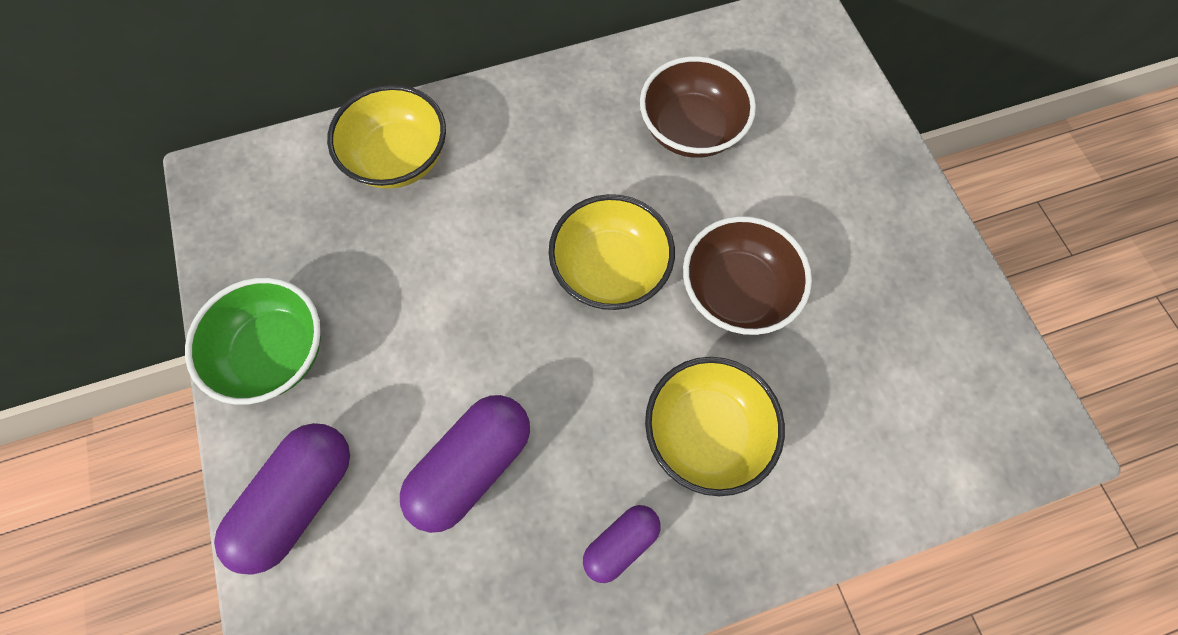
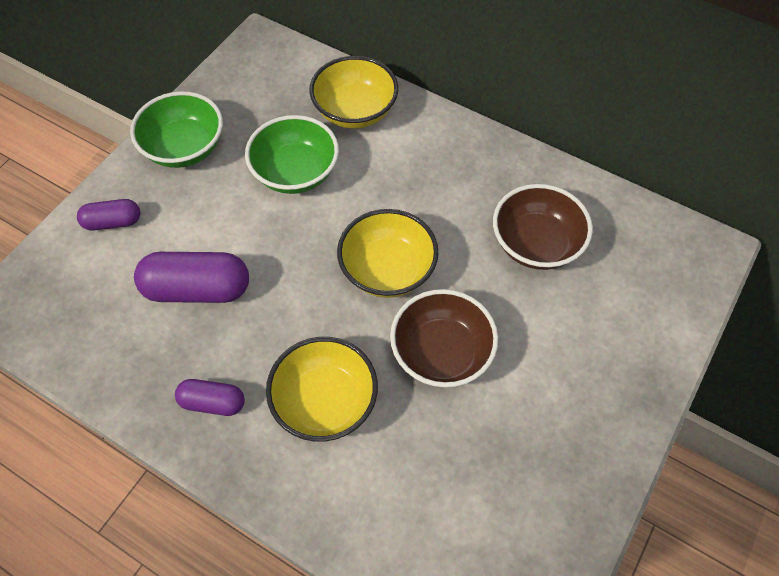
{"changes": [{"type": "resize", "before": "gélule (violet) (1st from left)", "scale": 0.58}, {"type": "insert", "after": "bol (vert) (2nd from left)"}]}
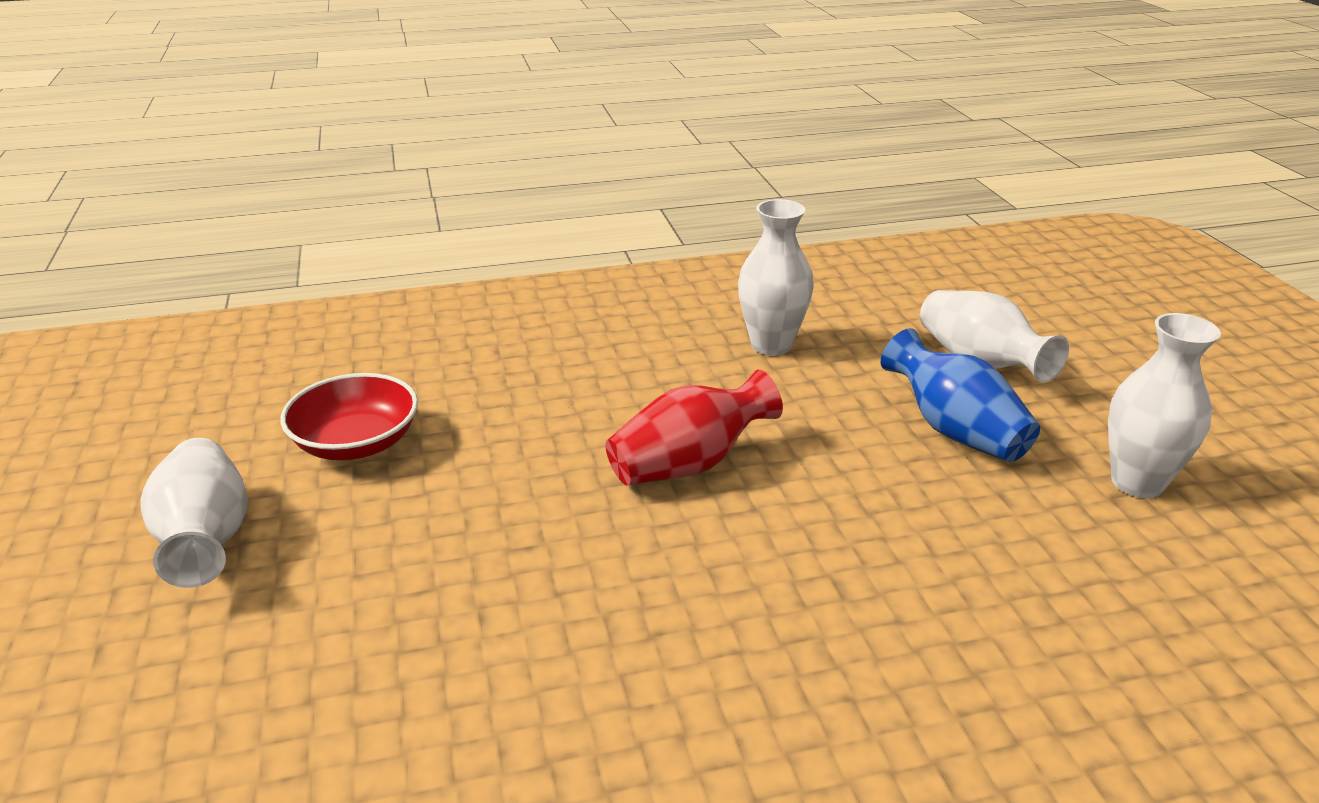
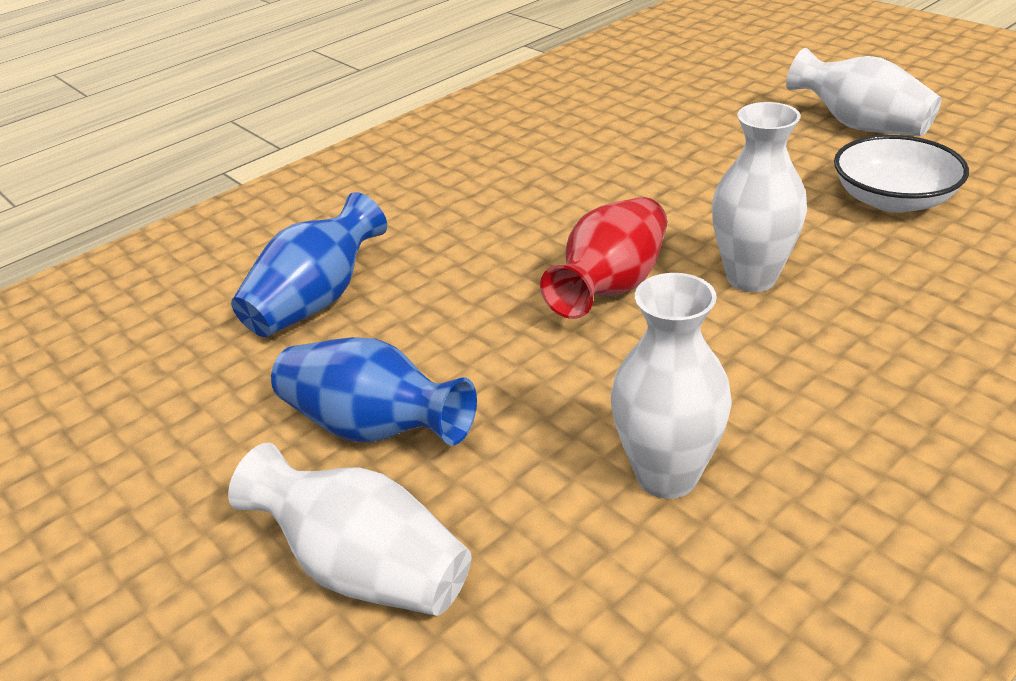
{"changes": [{"type": "recolor", "before": "bol (rouge)", "after": "bol (blanc)"}, {"type": "move", "before": "vase (blanc) (4th from left in the first image)", "after": "vase (blanc) (3rd from left)"}, {"type": "insert", "after": "vase (bleu) (1st from left)"}]}
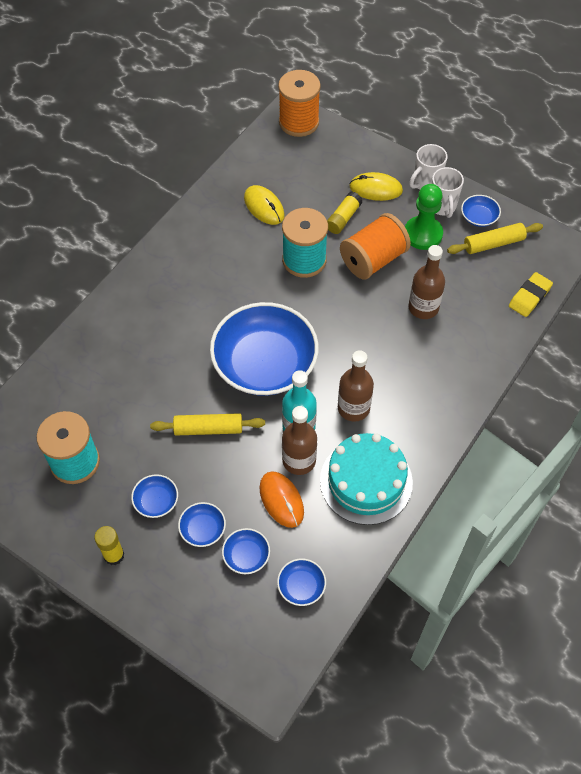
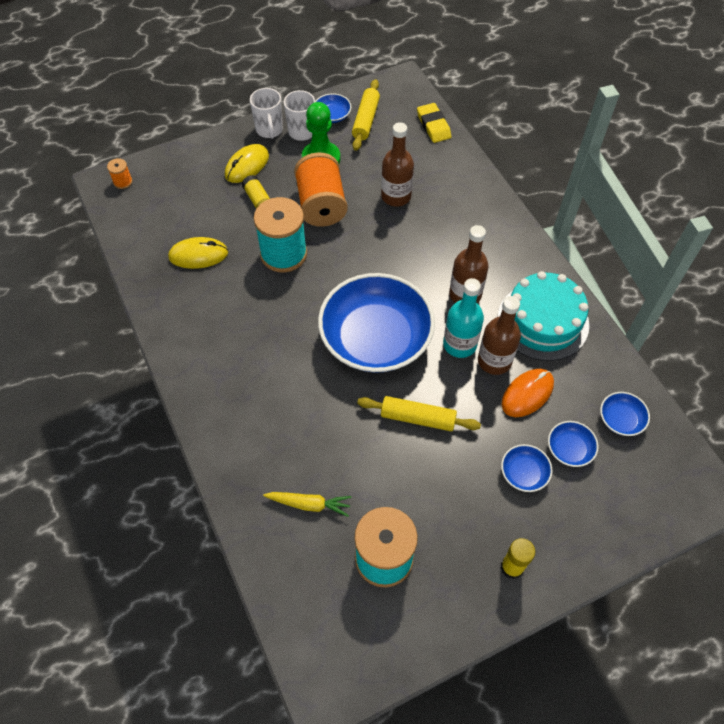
{"changes": [{"type": "delete", "before": "bol (bleu) (1st from left)"}, {"type": "rotate", "before": "rouleau à pâtisserie (jaune) (1st from left in the first image)", "turn": 75}, {"type": "rotate", "before": "souris (orange)", "turn": -45}, {"type": "resize", "before": "bobine (orange) (1st from left)", "scale": 0.43}, {"type": "insert", "after": "carotte (jaune)"}]}
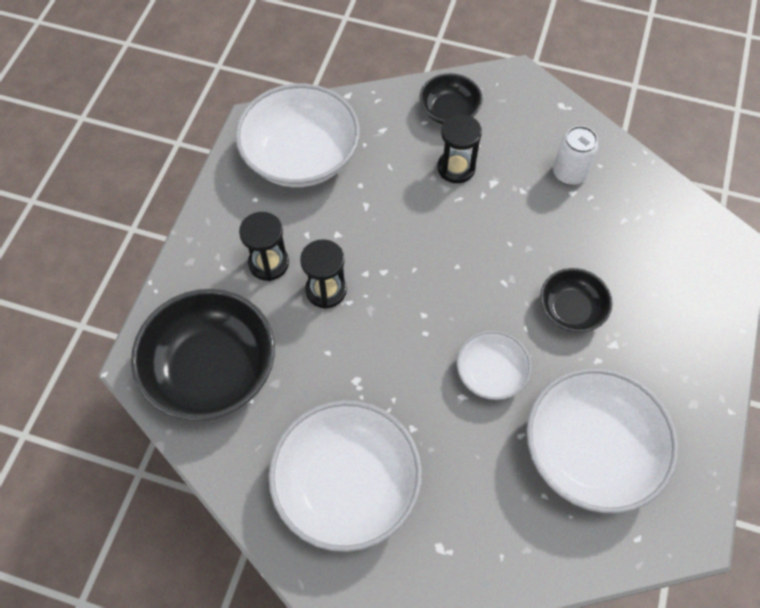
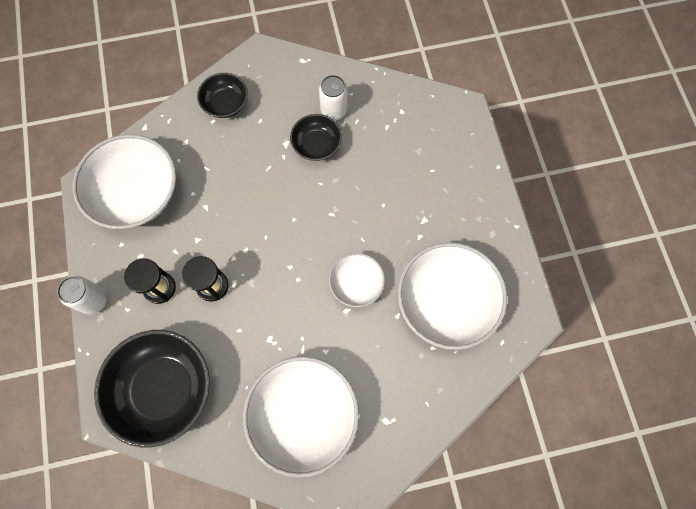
{"changes": [{"type": "delete", "before": "sablier (noir) (3rd from left)"}, {"type": "move", "before": "bol (noir) (3rd from left)"}, {"type": "insert", "after": "canette (blanc) (1st from left)"}]}
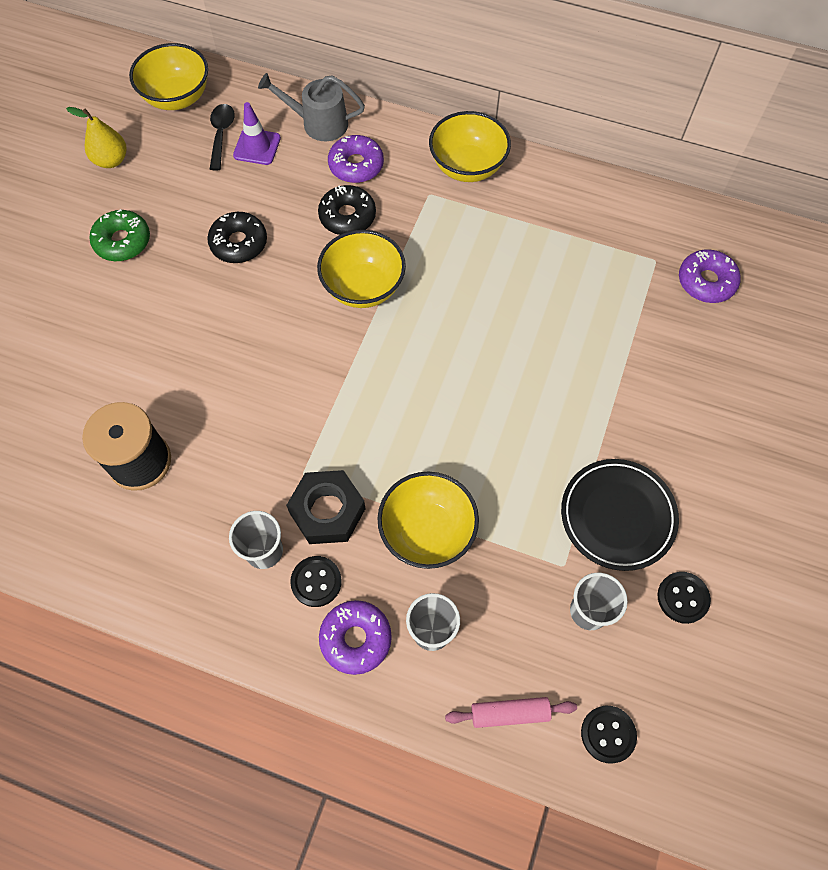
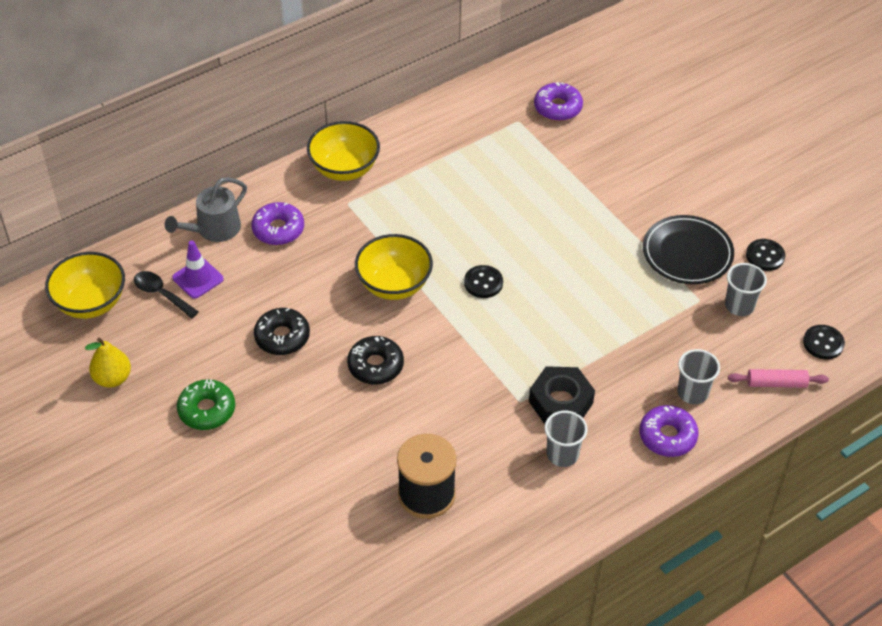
{"changes": [{"type": "move", "before": "bouton (noir) (1st from left)"}, {"type": "move", "before": "beignet (noir) (2nd from left)"}, {"type": "delete", "before": "bol (jaune) (3rd from left)"}, {"type": "rotate", "before": "rouleau à pâtisserie (rose)", "turn": 60}]}
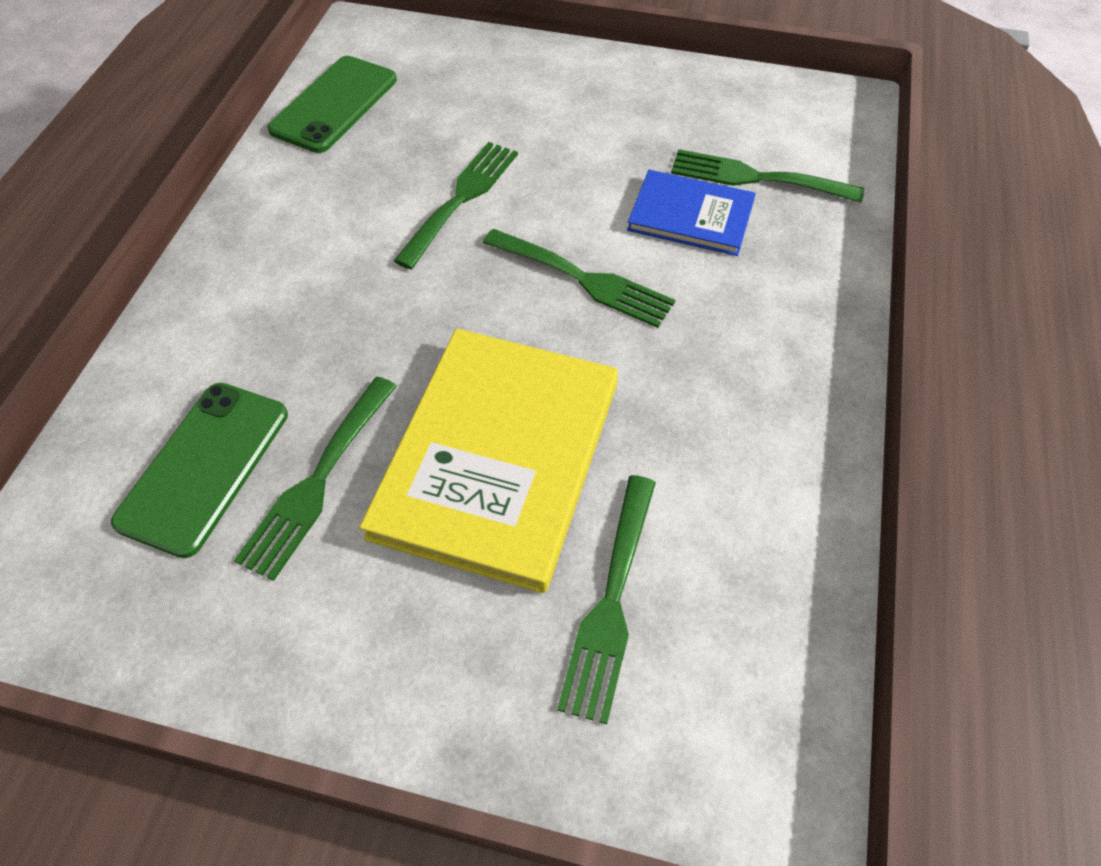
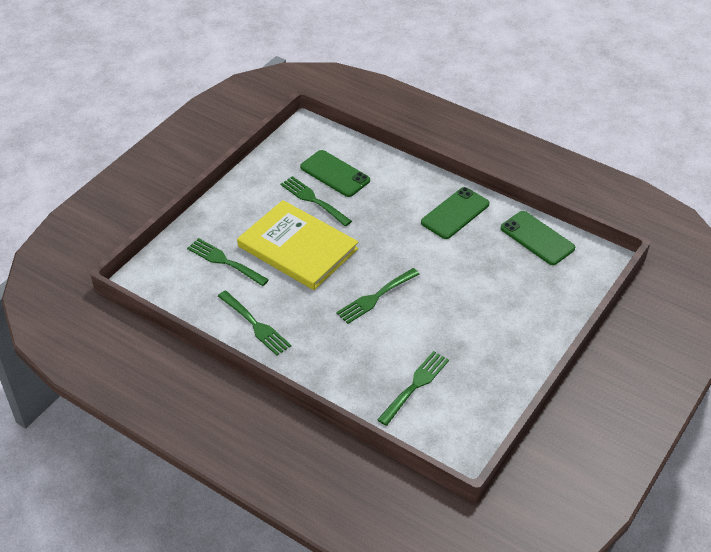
{"changes": [{"type": "move", "before": "fourchette (vert) (2nd from left)"}, {"type": "delete", "before": "livre (bleu)"}, {"type": "insert", "after": "téléphone (vert) (2nd from left)"}]}
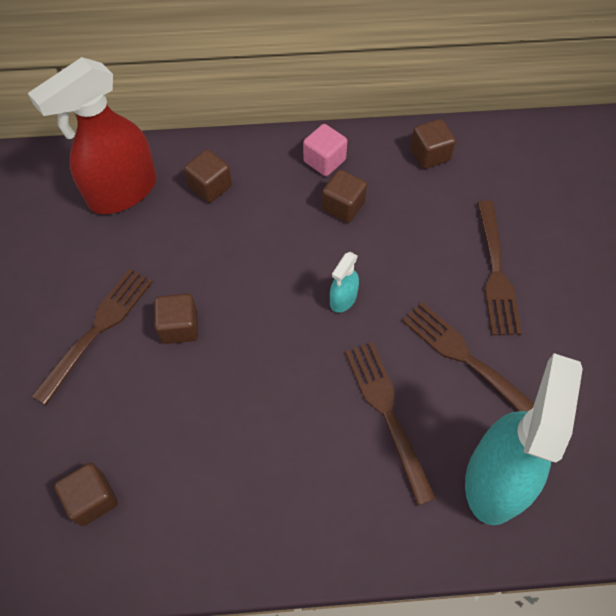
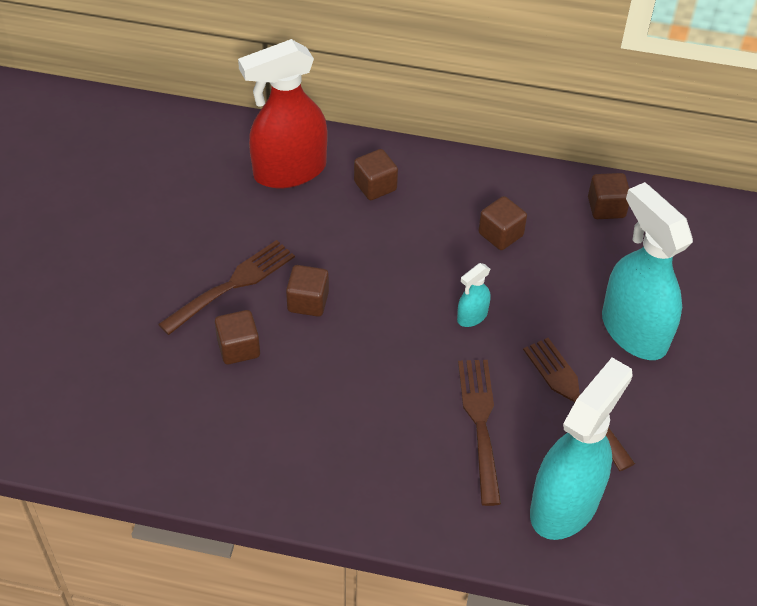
{"changes": [{"type": "move", "before": "cube (marron) (1st from left)"}, {"type": "delete", "before": "cube (rose)"}, {"type": "replace", "before": "fourchette (marron) (4th from left)", "after": "vaporisateur (turquoise) (3rd from left)"}]}
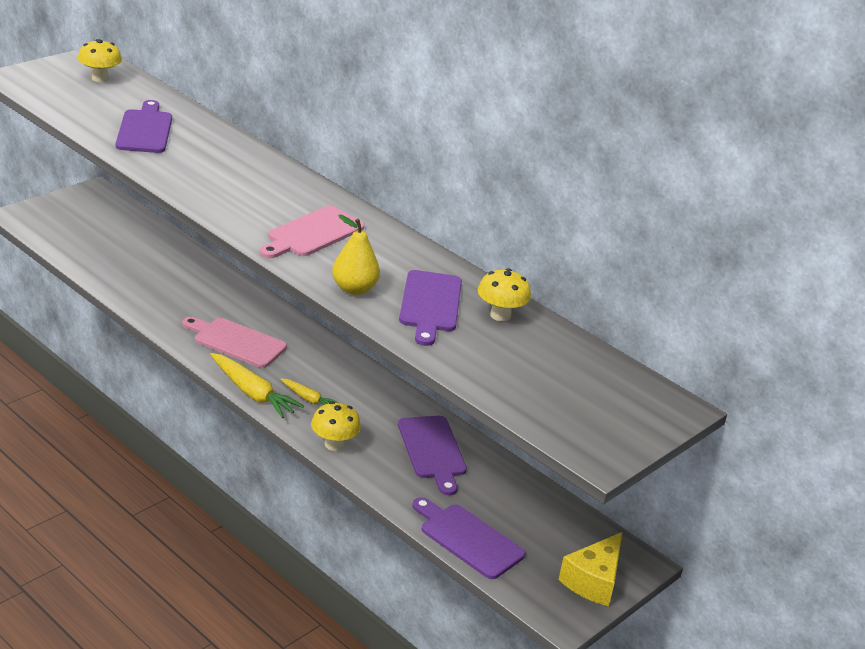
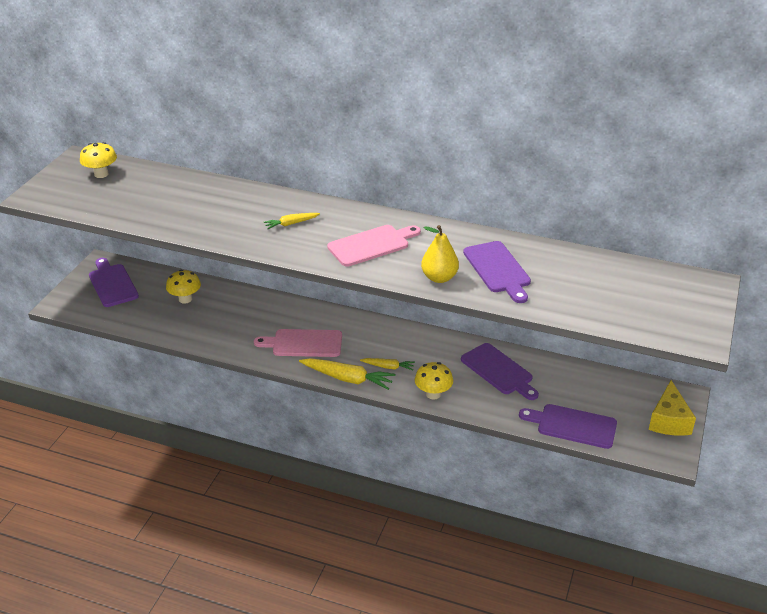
{"changes": [{"type": "move", "before": "planche à découper (violet) (1st from left)"}, {"type": "rotate", "before": "planche à découper (rose) (2nd from left)", "turn": -135}, {"type": "move", "before": "champignon (jaune) (3rd from left in the first image)", "after": "champignon (jaune) (2nd from left)"}, {"type": "insert", "after": "carotte (jaune) (1st from left)"}]}
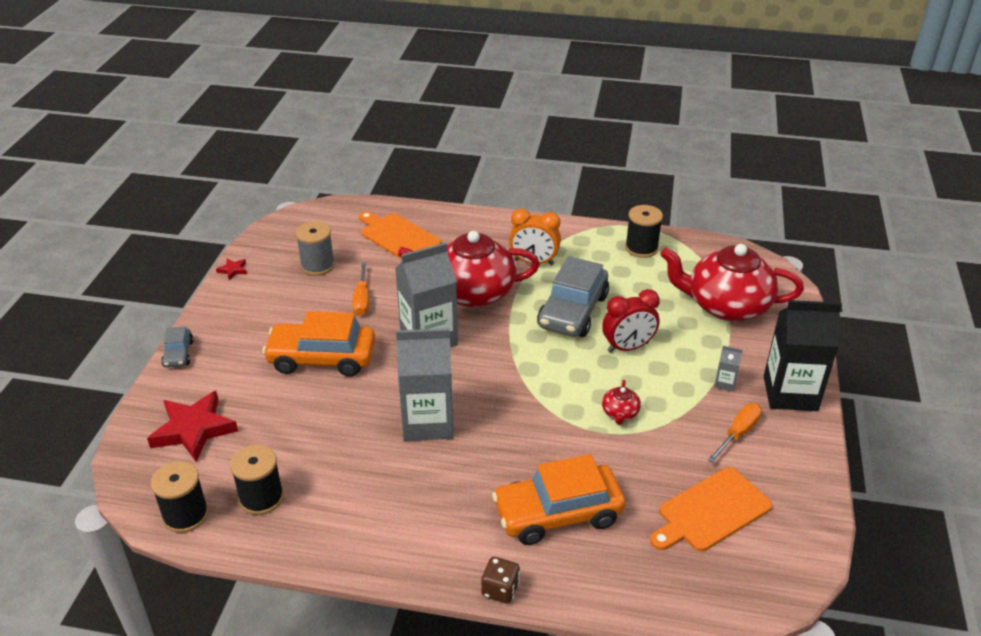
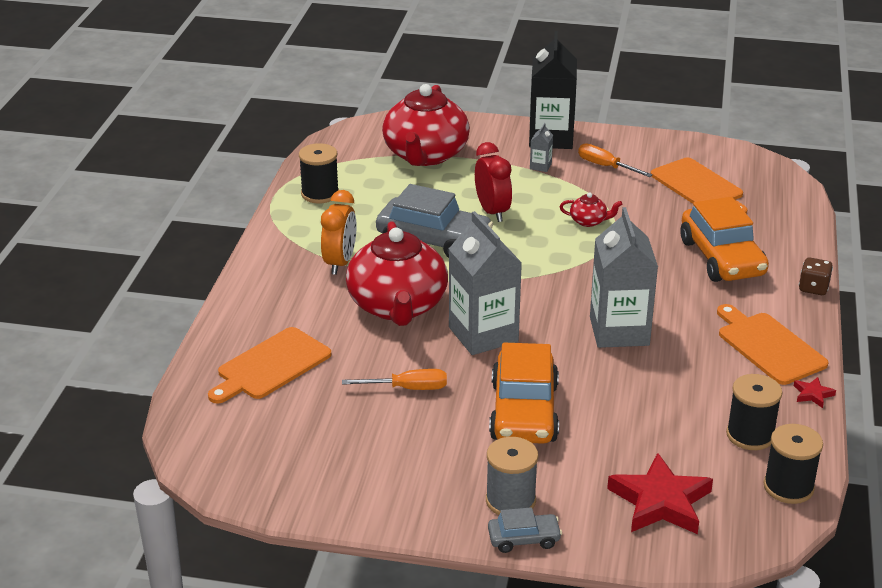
{"changes": [{"type": "move", "before": "étoile (rouge) (2nd from left)"}, {"type": "move", "before": "bobine (gris)"}, {"type": "insert", "after": "planche à découper (orange) (3rd from left)"}]}
